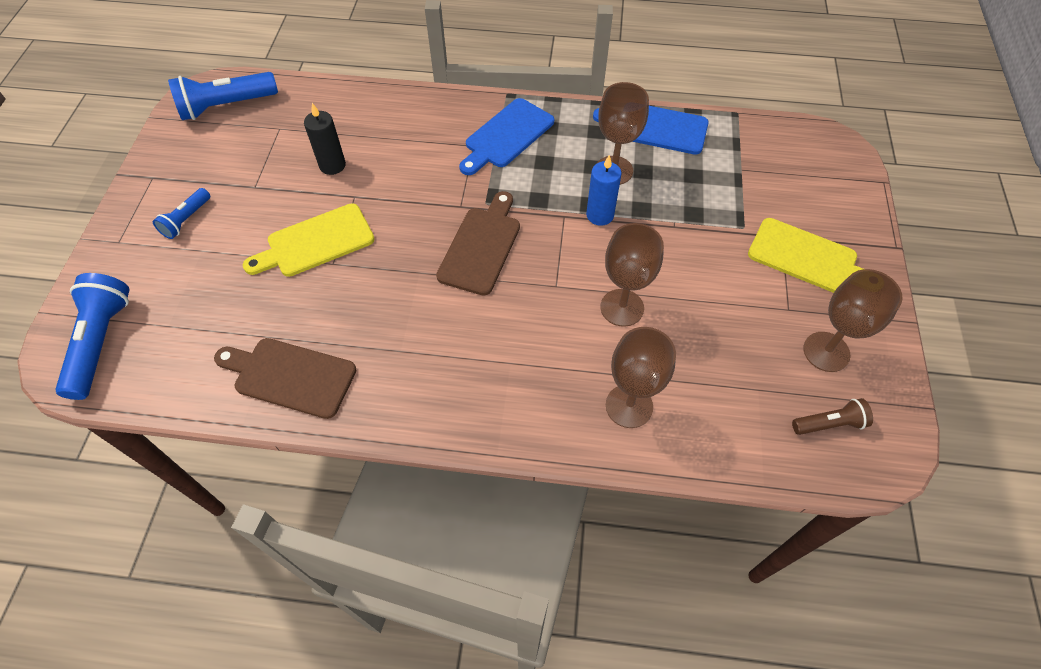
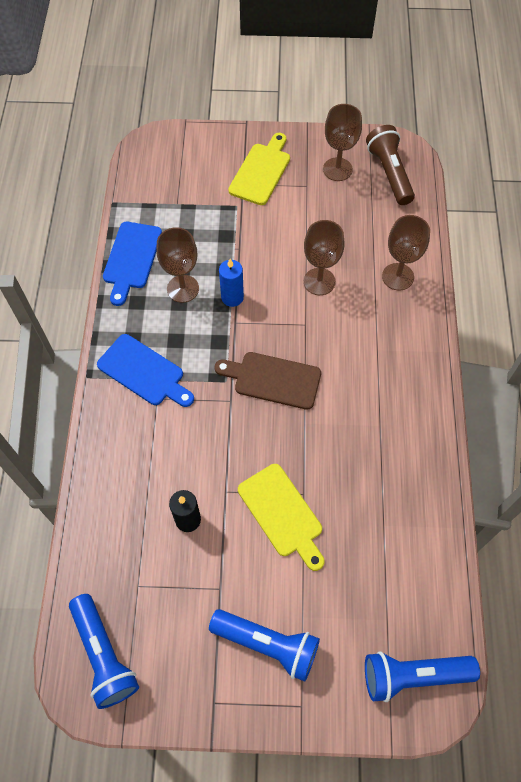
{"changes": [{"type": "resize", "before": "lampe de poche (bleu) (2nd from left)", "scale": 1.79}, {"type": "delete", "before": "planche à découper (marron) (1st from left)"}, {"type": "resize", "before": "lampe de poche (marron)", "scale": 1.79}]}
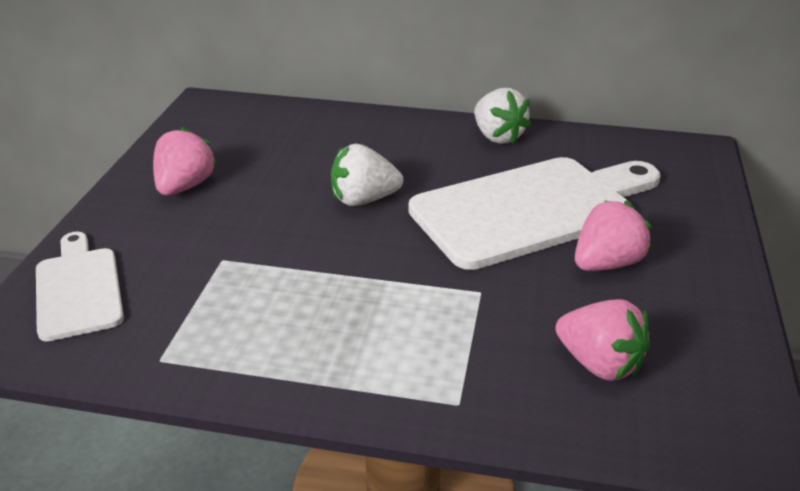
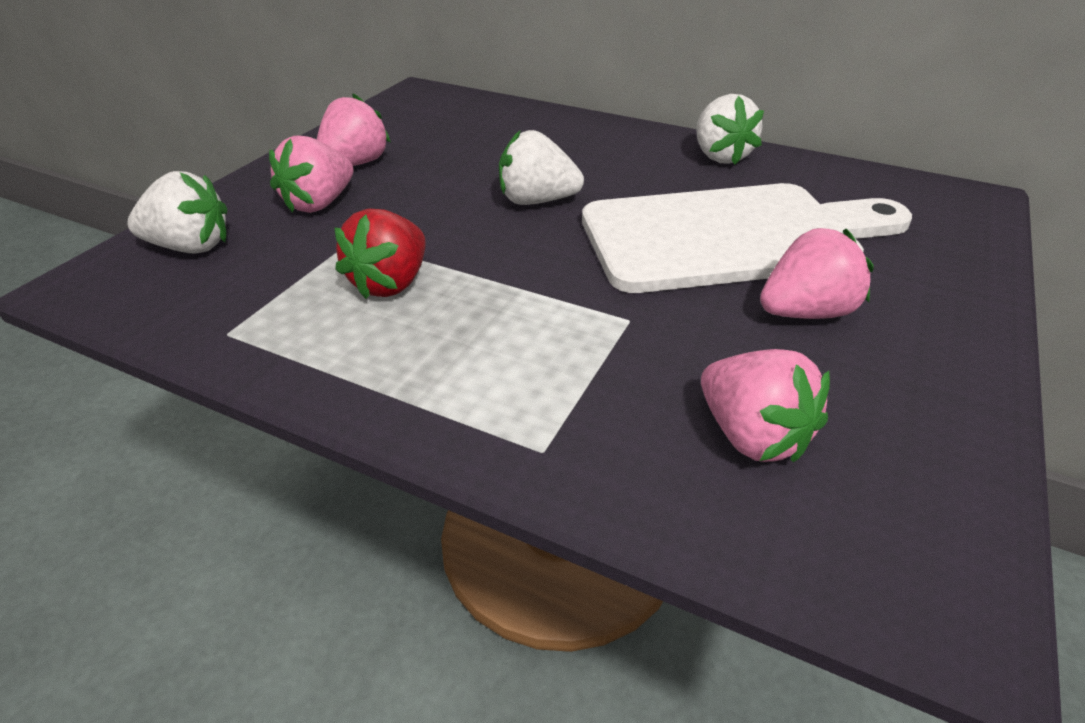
{"changes": [{"type": "replace", "before": "planche à découper (blanc) (1st from left)", "after": "fraise (blanc) (1st from left)"}, {"type": "insert", "after": "fraise (rose) (1st from left)"}, {"type": "insert", "after": "fraise (rouge)"}]}
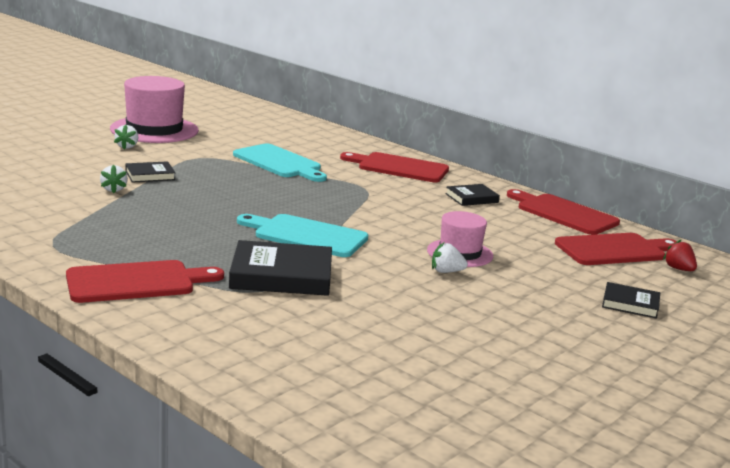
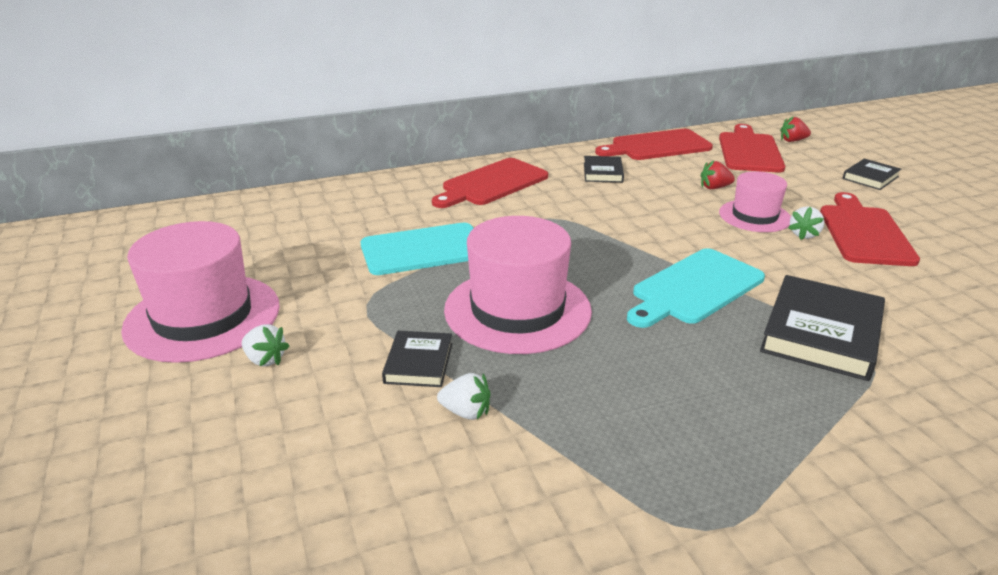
{"changes": [{"type": "move", "before": "planche à découper (rouge) (1st from left in the first image)", "after": "planche à découper (rouge) (4th from left)"}, {"type": "insert", "after": "chapeau (rose) (2nd from left)"}, {"type": "insert", "after": "fraise (rouge) (1st from left)"}]}
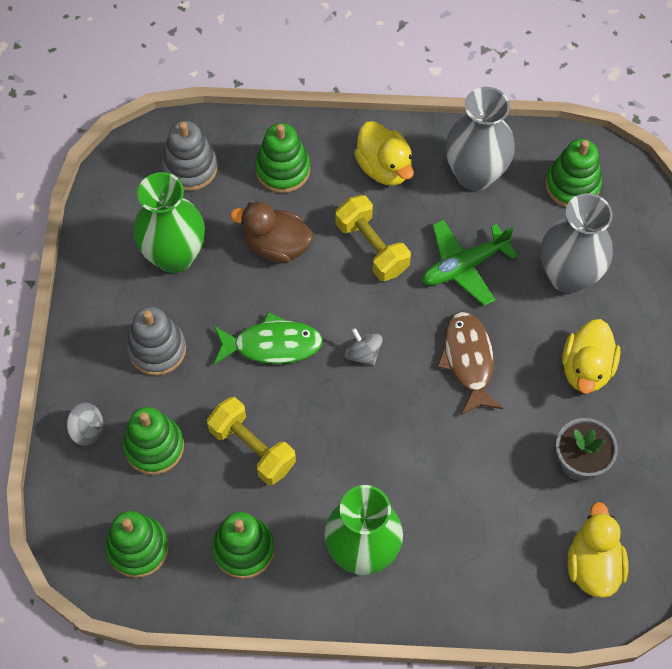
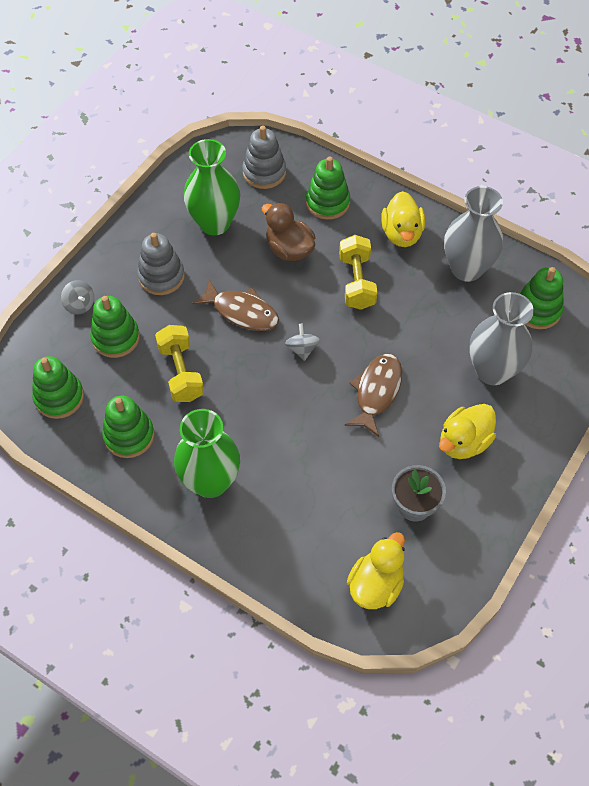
{"changes": [{"type": "recolor", "before": "poisson (vert)", "after": "poisson (marron) (1st from left)"}, {"type": "delete", "before": "avion (vert)"}]}
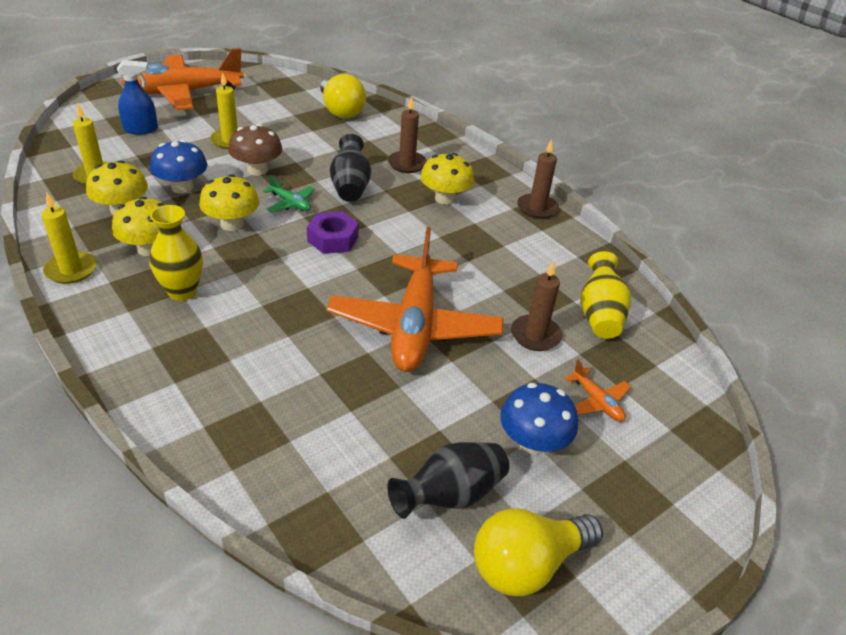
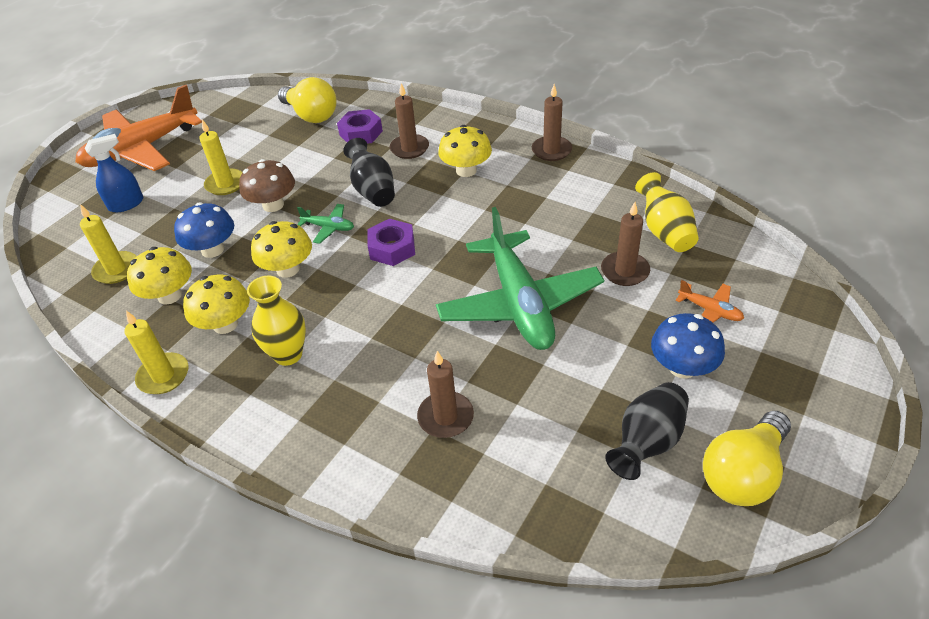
{"changes": [{"type": "recolor", "before": "avion (orange) (2nd from left)", "after": "avion (vert) (2nd from left)"}, {"type": "insert", "after": "écrou (violet) (1st from left)"}, {"type": "insert", "after": "bougie (marron) (2nd from left)"}]}
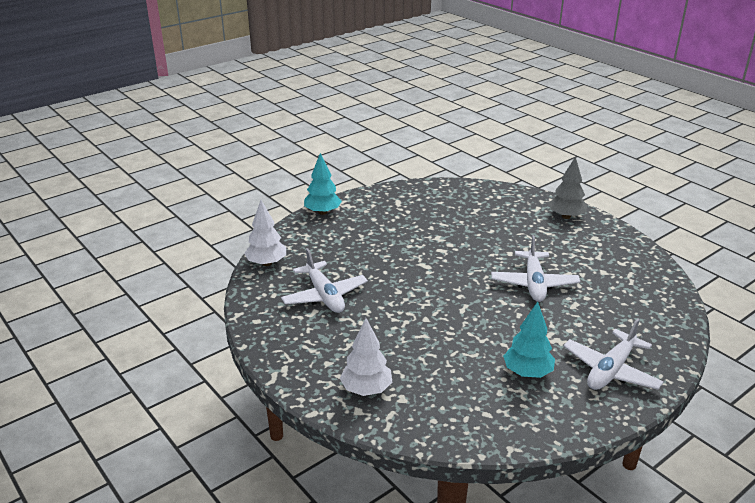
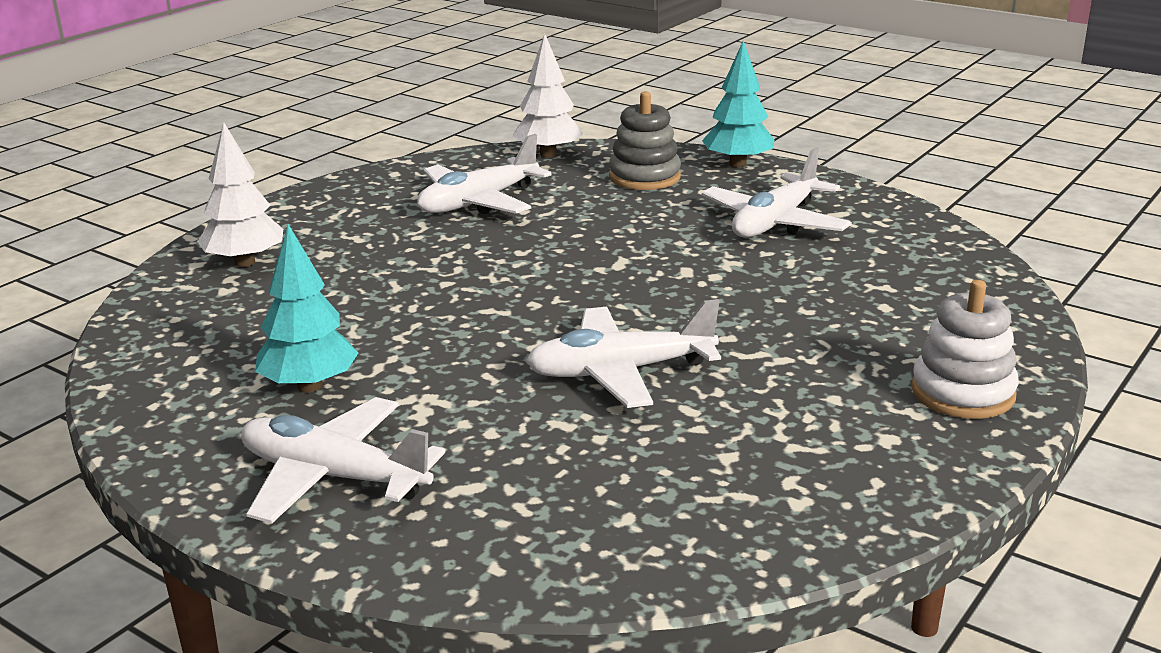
{"changes": [{"type": "replace", "before": "arbre (gris)", "after": "jouet à empiler (blanc)"}, {"type": "insert", "after": "jouet à empiler (gris)"}, {"type": "insert", "after": "avion (blanc) (4th from left)"}]}
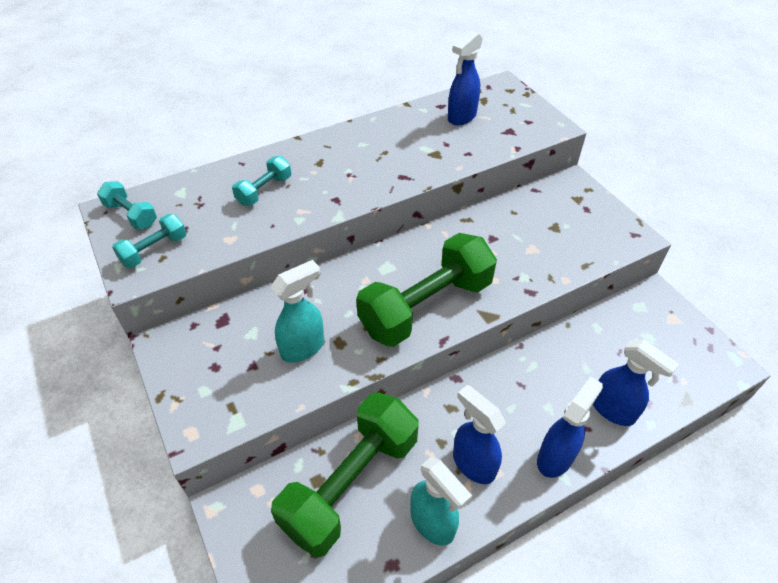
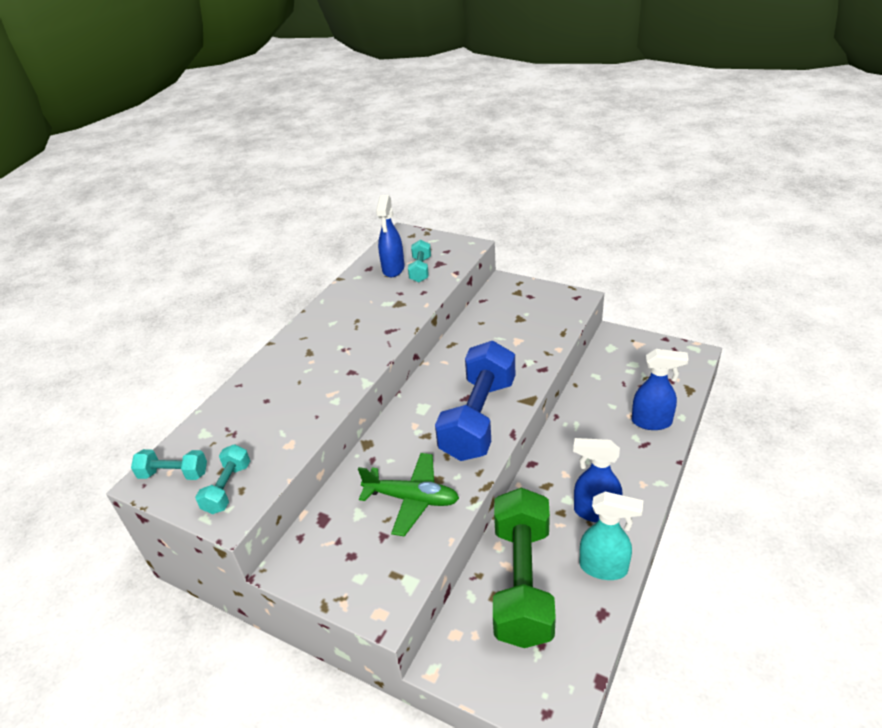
{"changes": [{"type": "move", "before": "haltère (turquoise) (3rd from left)"}, {"type": "replace", "before": "vaporisateur (turquoise) (1st from left)", "after": "avion (vert)"}, {"type": "recolor", "before": "haltère (vert) (2nd from left)", "after": "haltère (bleu)"}, {"type": "delete", "before": "vaporisateur (bleu) (3rd from left)"}]}
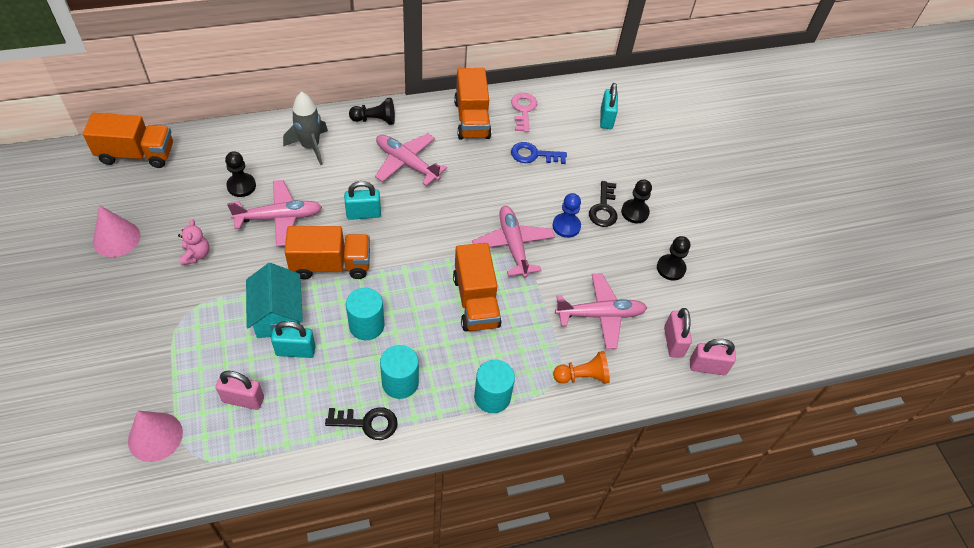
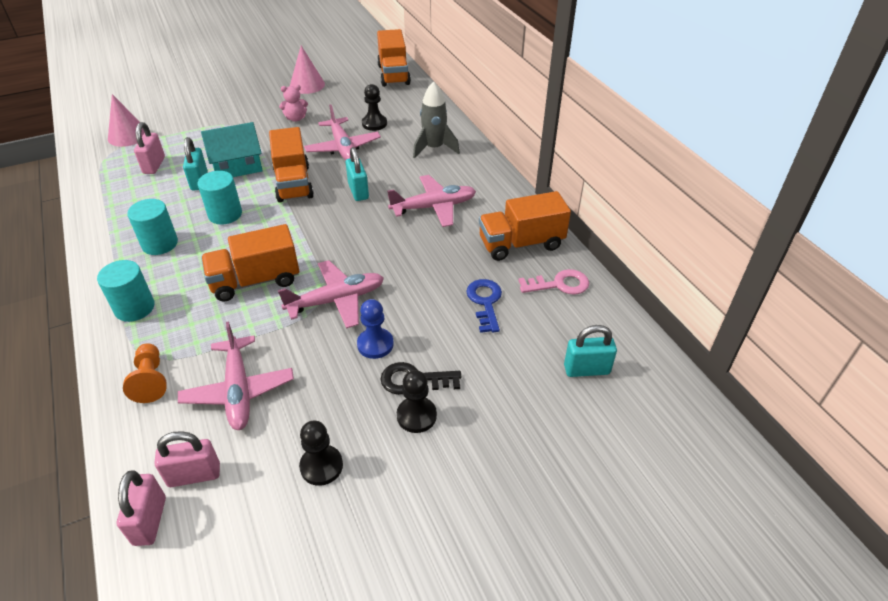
{"changes": [{"type": "delete", "before": "clé (noir) (1st from left)"}, {"type": "delete", "before": "pion (noir) (2nd from left)"}, {"type": "rotate", "before": "avion (rose) (2nd from left in the first image)", "turn": 45}]}
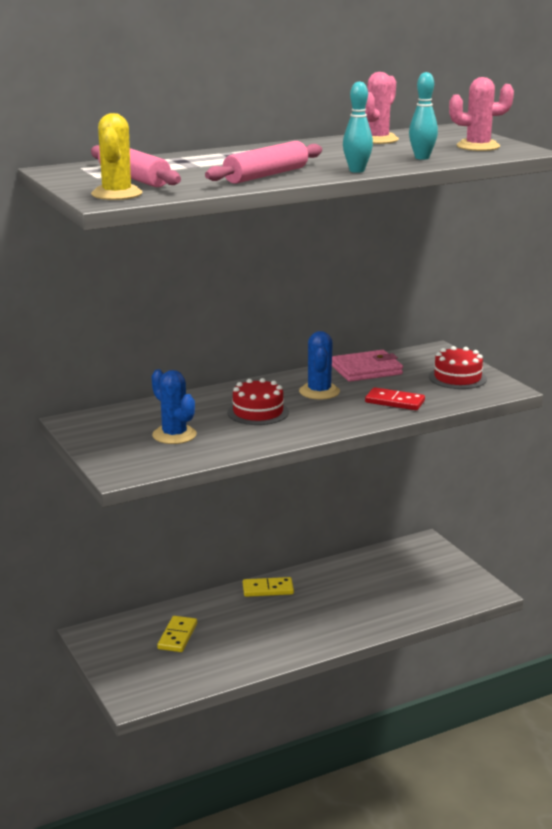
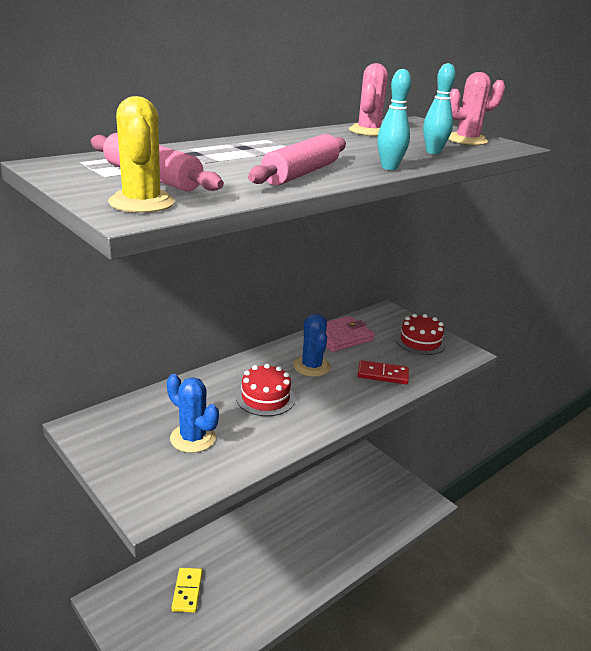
{"changes": [{"type": "delete", "before": "domino (jaune) (2nd from left)"}]}
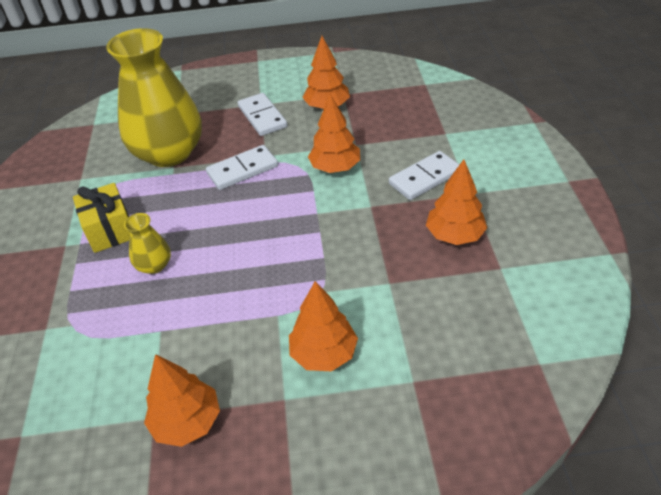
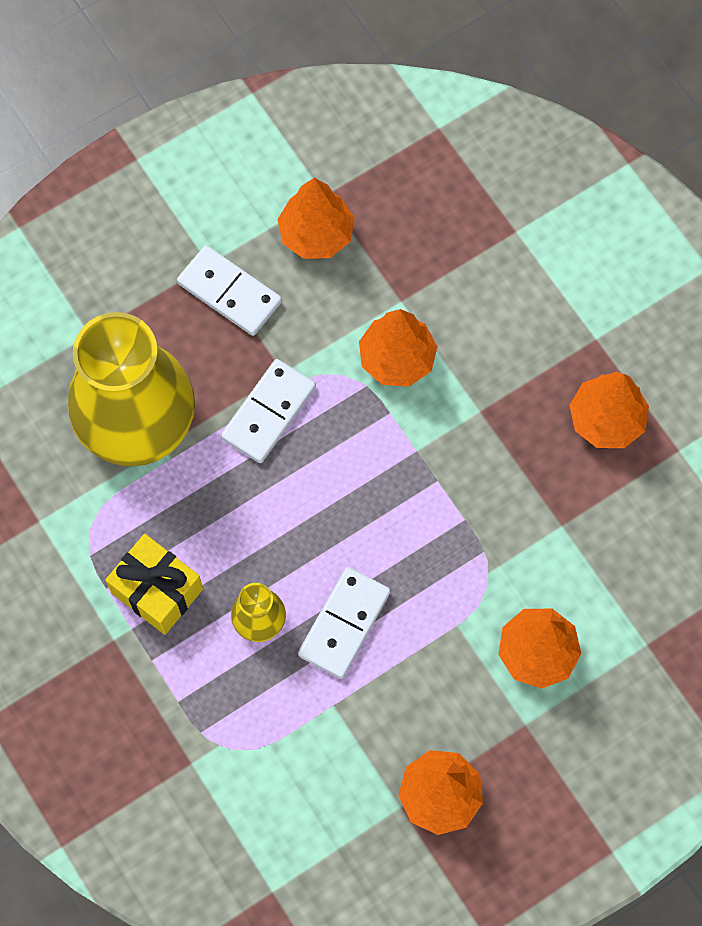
{"changes": [{"type": "move", "before": "domino (blanc) (3rd from left)"}]}
